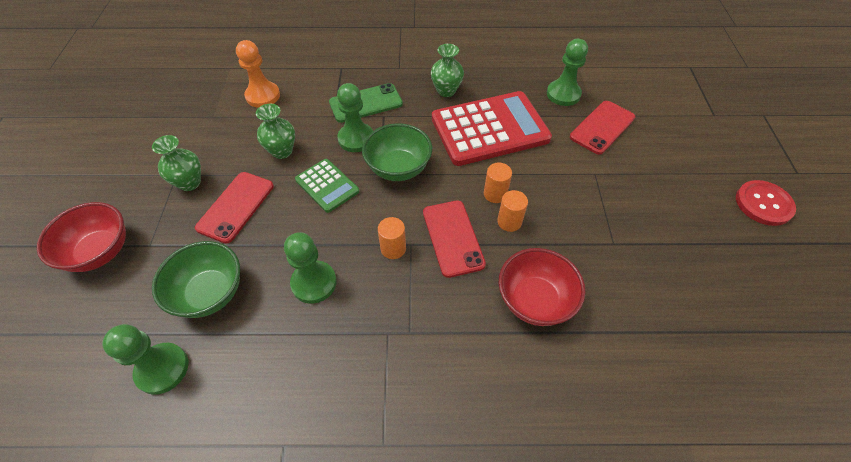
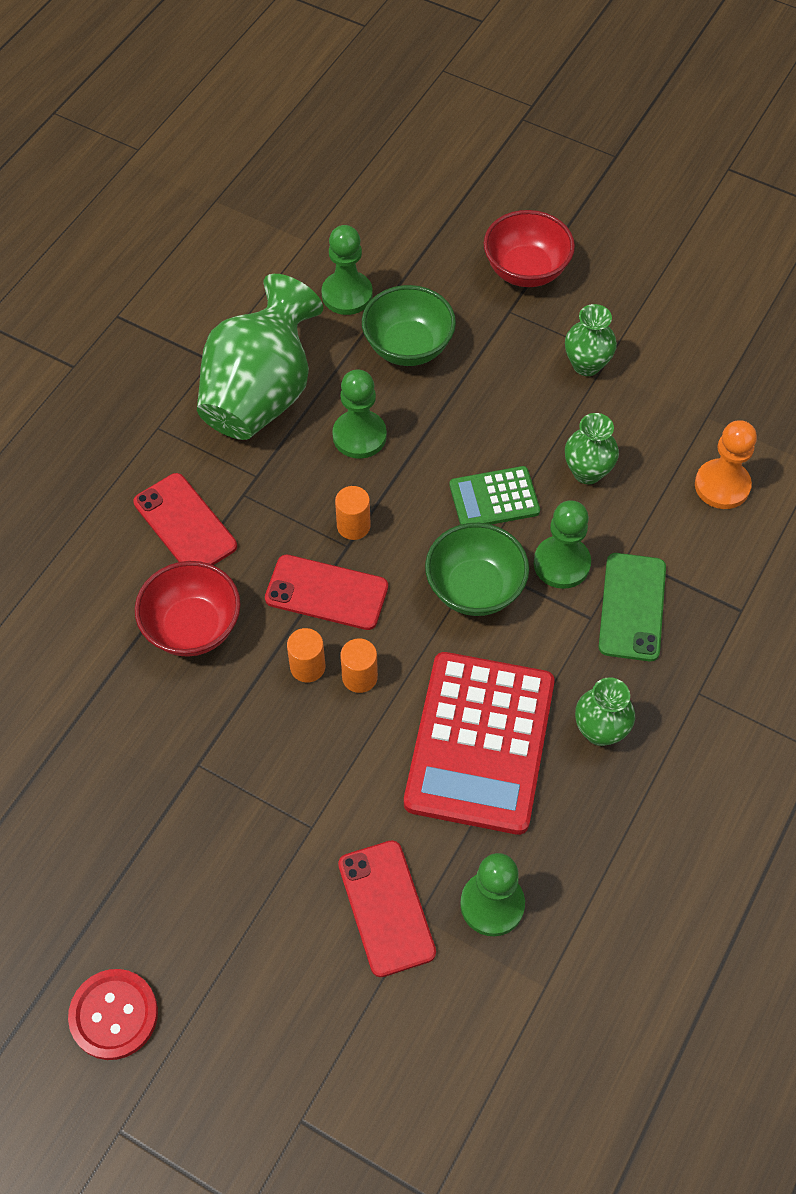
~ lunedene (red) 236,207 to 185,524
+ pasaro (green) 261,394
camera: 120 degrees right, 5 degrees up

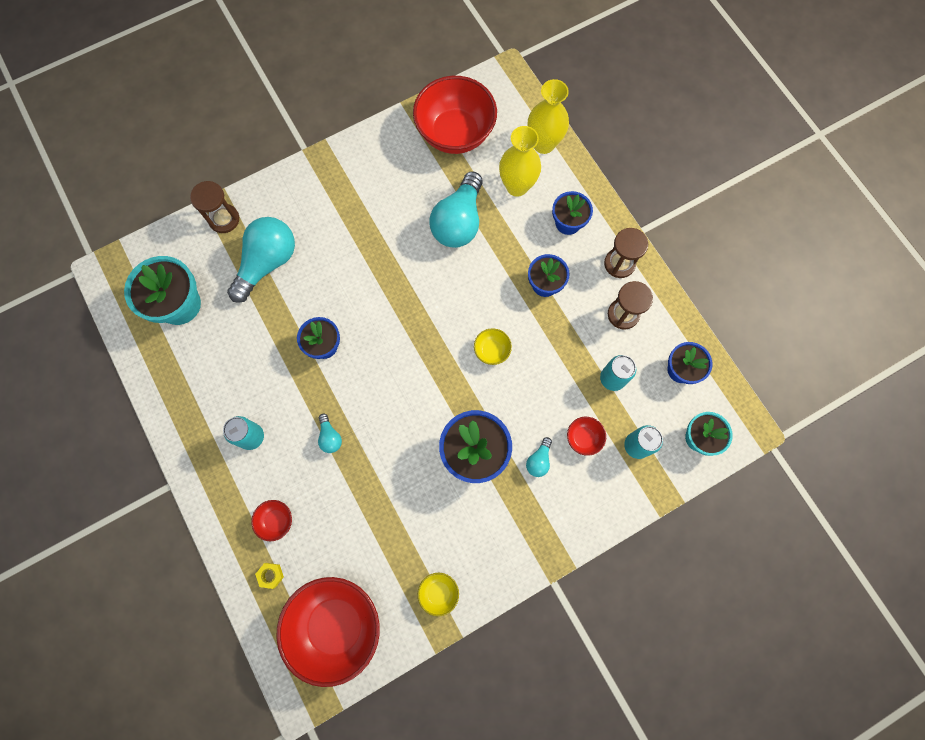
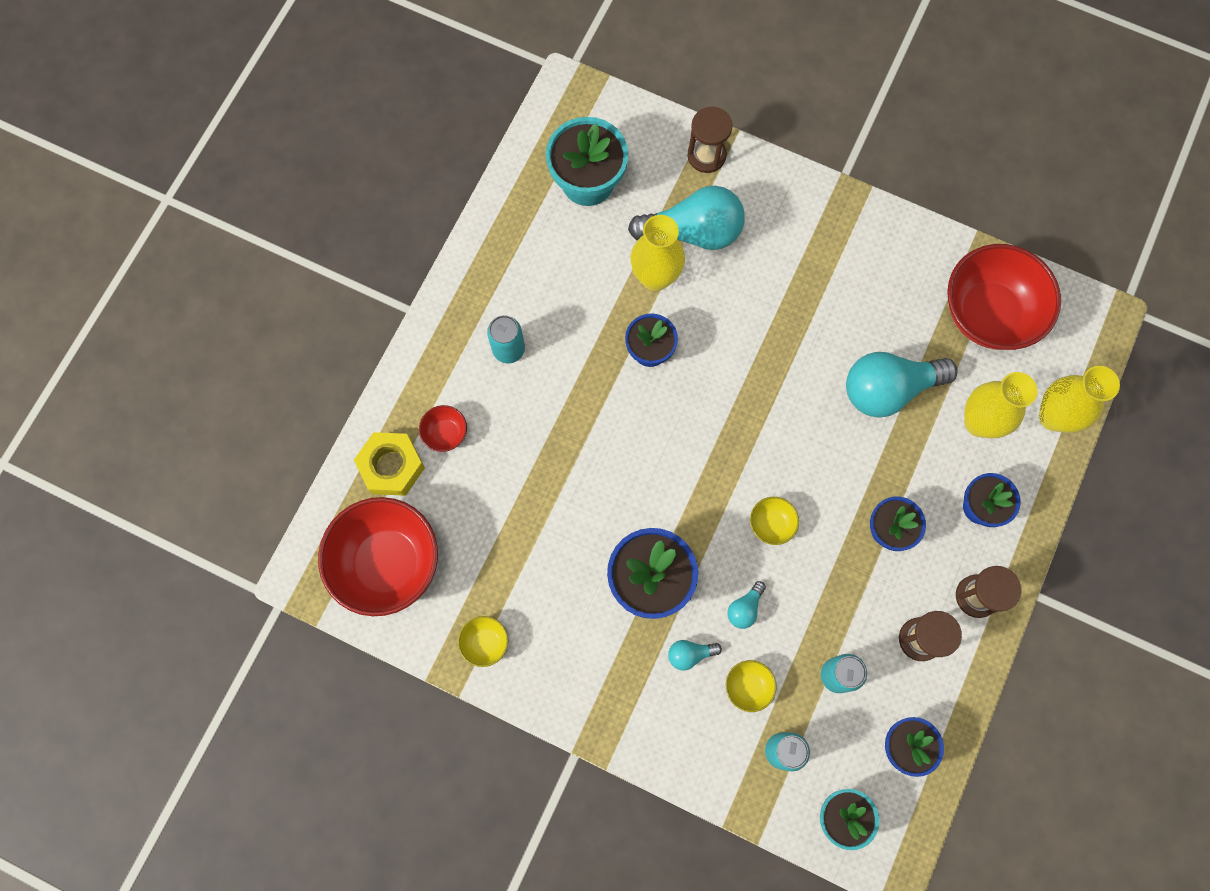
~ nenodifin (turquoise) 330,437 to 745,608
~ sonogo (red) 583,438 to sonogo (yellow) 748,686
~ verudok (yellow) 270,575 = 391,466 x2.14
+ pasaro (yellow) 655,277
camera: 55 degrees right, 0 degrees up

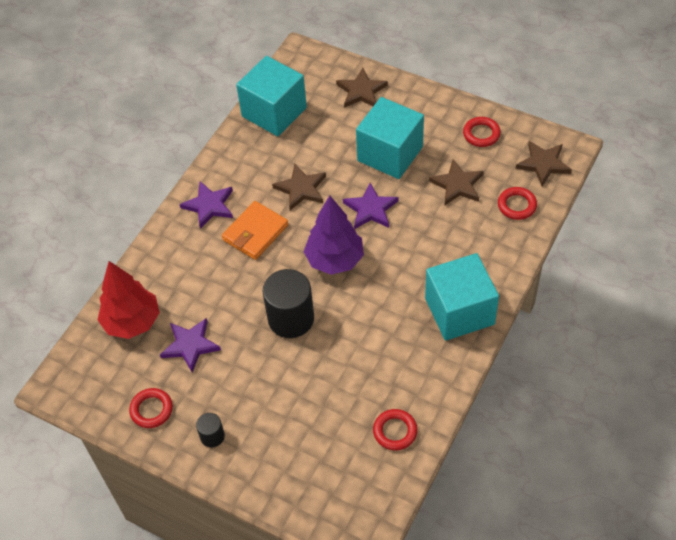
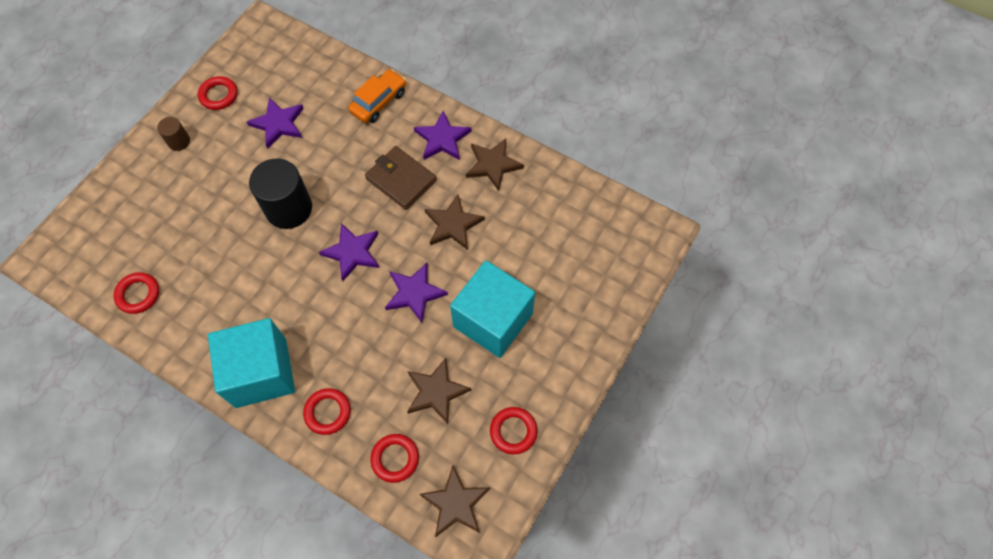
- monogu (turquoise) 274,112
~ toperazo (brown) 361,91 to 493,165
~ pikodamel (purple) 334,260 to toperazo (purple) 352,252
~ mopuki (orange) 255,232 to mopuki (brown) 401,180
- pikodamel (red) 132,322
~ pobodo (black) 212,436 to pobodo (brown) 179,141
+ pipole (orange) 379,102
+ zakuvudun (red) 328,412
camera: 90 degrees right, 10 degrees up

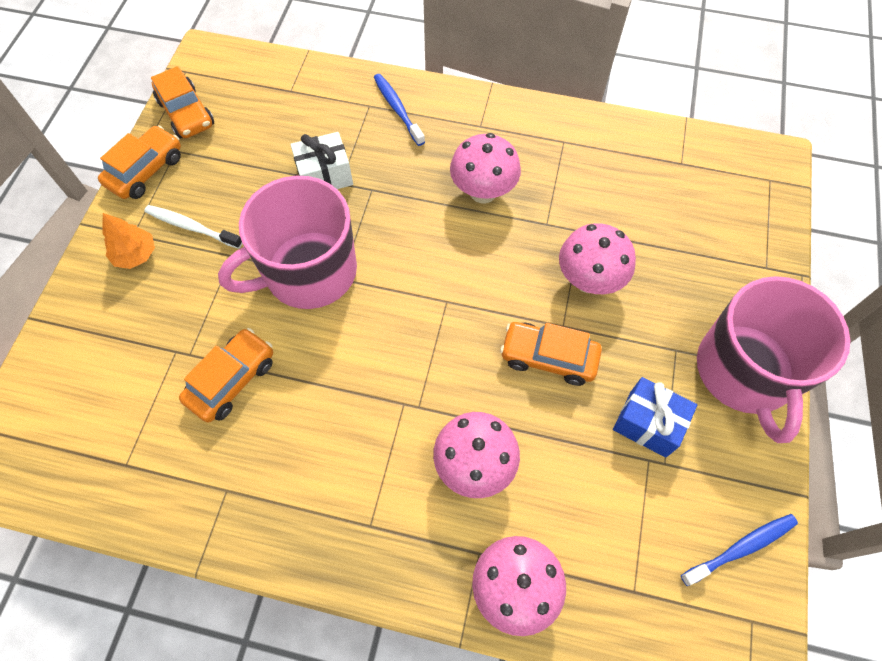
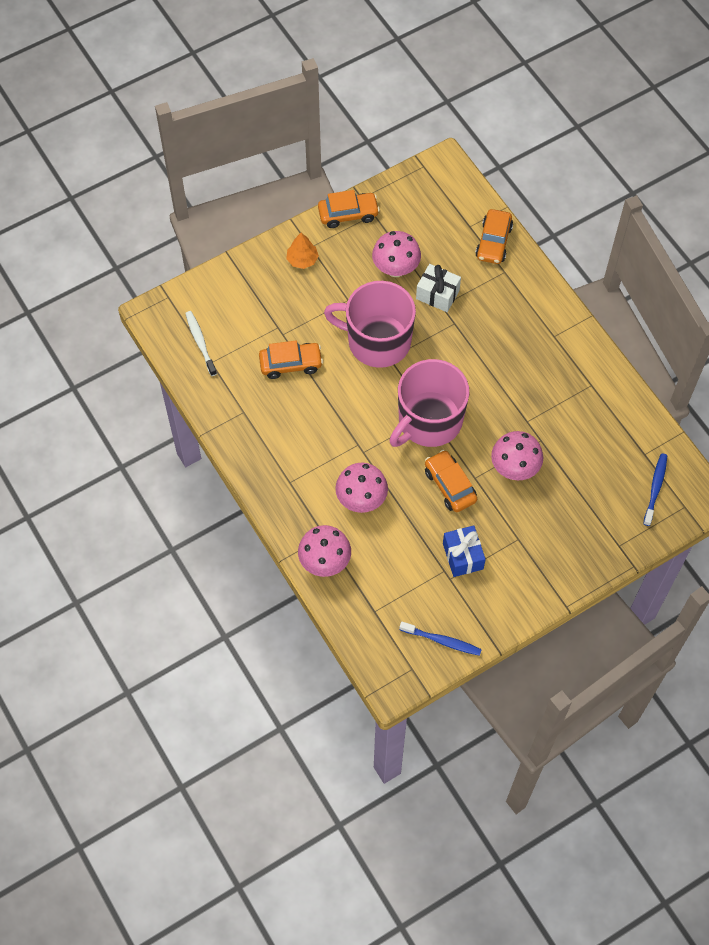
~ pipole (orange) 186,113 to 493,242
~ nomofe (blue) 397,109 to 655,488
~ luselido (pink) 483,192 to 395,269
~ nomofe (white) 191,227 to 200,342
~ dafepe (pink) 745,372 to 429,421
camera: 45 degrees right, 0 degrees up

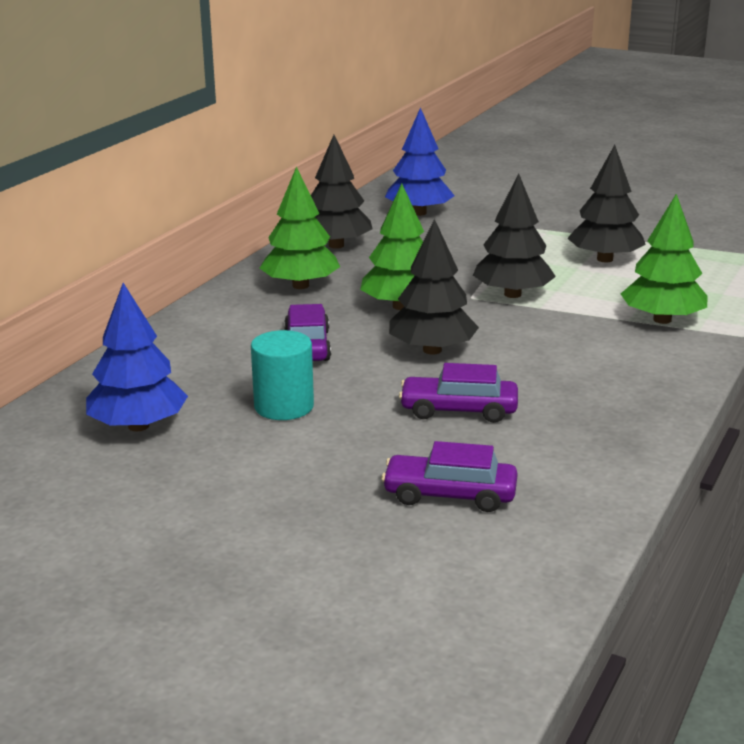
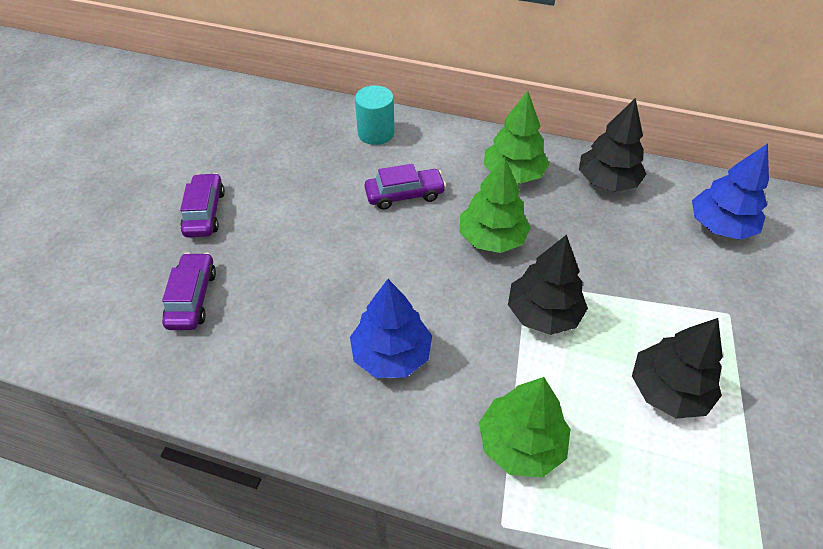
- pikodamel (black) 432,350
~ pikodamel (blue) 138,426 to 391,354
~ pobodo (turquoise) 284,406 to 376,133
~ pipole (purple) 459,410 to 205,212
camera: 80 degrees right, 25 degrees up

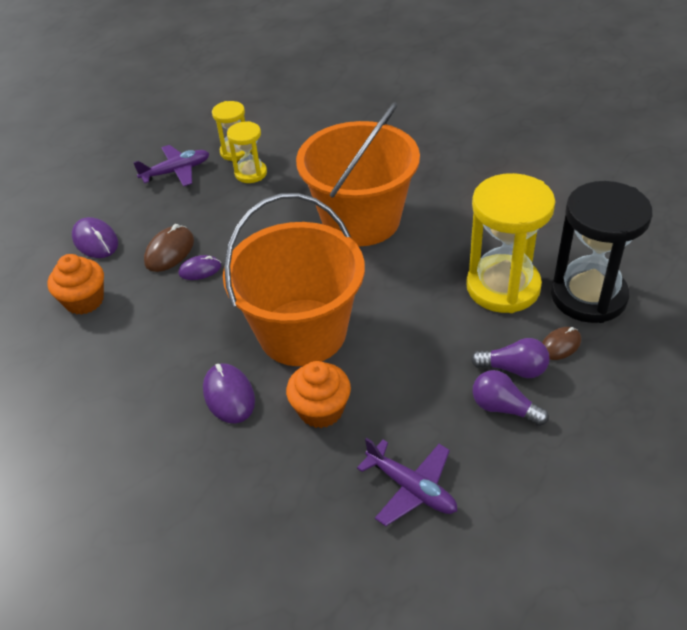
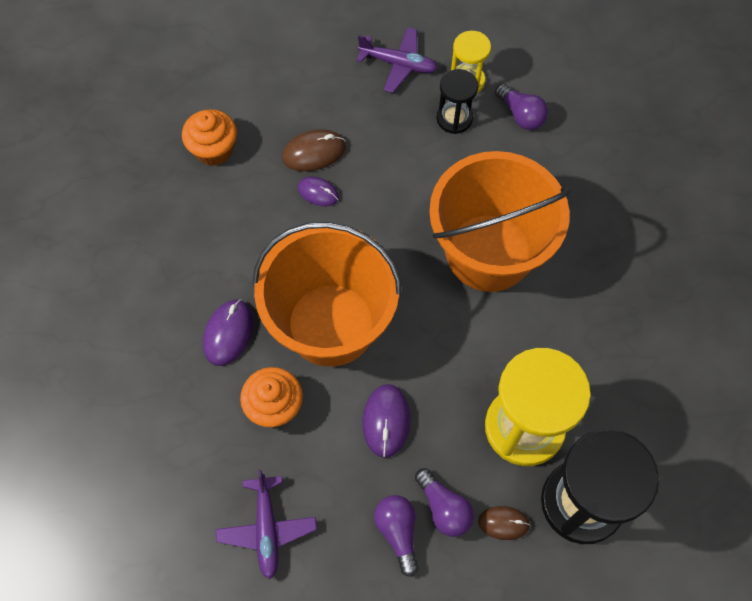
~ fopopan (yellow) 251,173 to fopopan (black) 454,118
~ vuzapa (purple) 95,241 to 386,421
+ nenodifin (purple) 521,115
camera: 40 degrees right, 20 degrees up

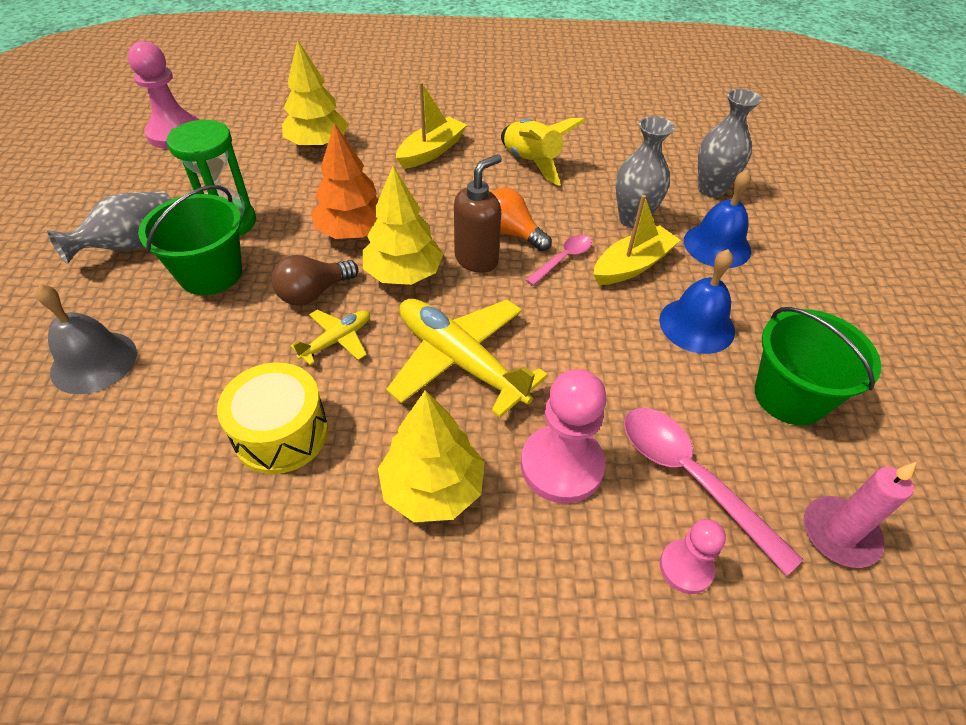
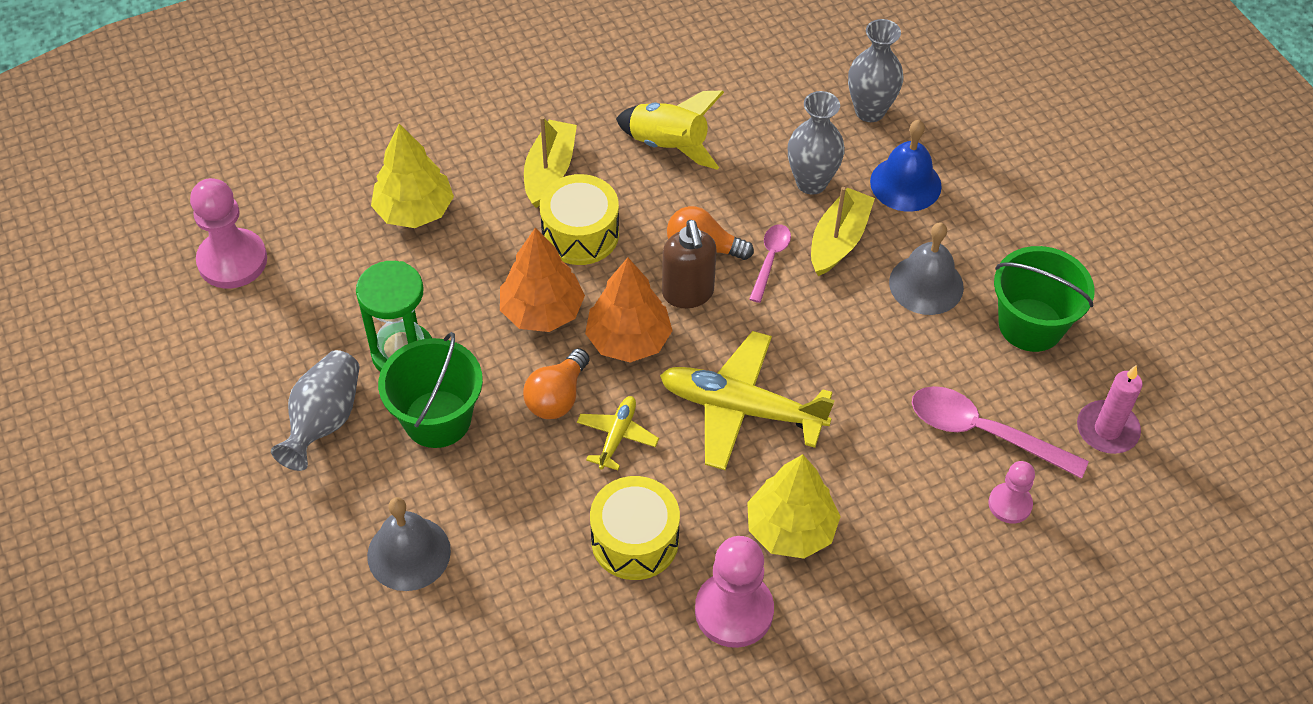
~ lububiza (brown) 477,259 = 688,294 150 degrees clockwise
~ pikodamel (yellow) 404,274 to pikodamel (orange) 628,340
~ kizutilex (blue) 696,325 to kizutilex (grey) 926,284
~ nenodifin (brown) 313,293 to nenodifin (orange) 557,397
~ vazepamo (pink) 561,465 to 734,611
+ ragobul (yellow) 580,234
camera: 25 degrees left, 5 degrees up

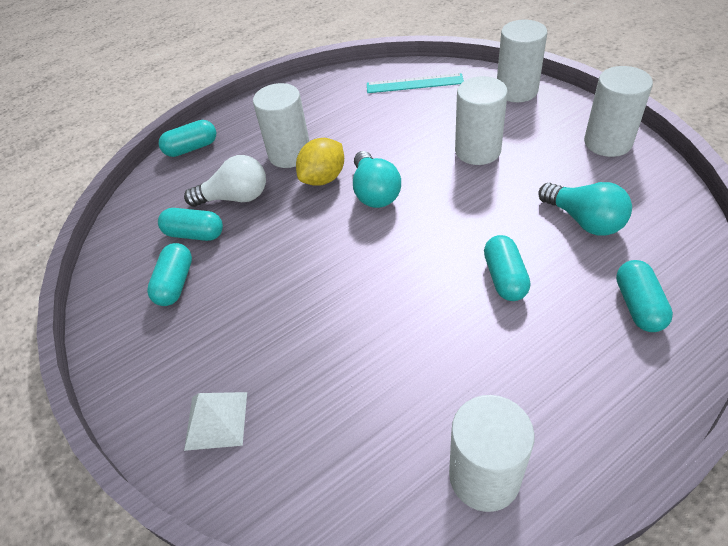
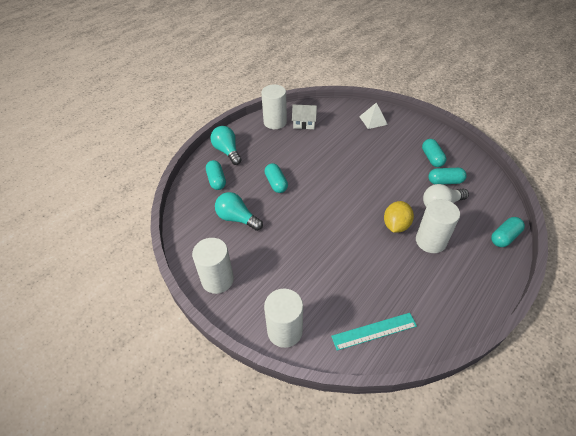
- pobodo (white) 477,151
~ nenodifin (turquoise) 375,192 to 227,151
+ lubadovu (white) 304,123
camera: 160 degrees right, 0 degrees up

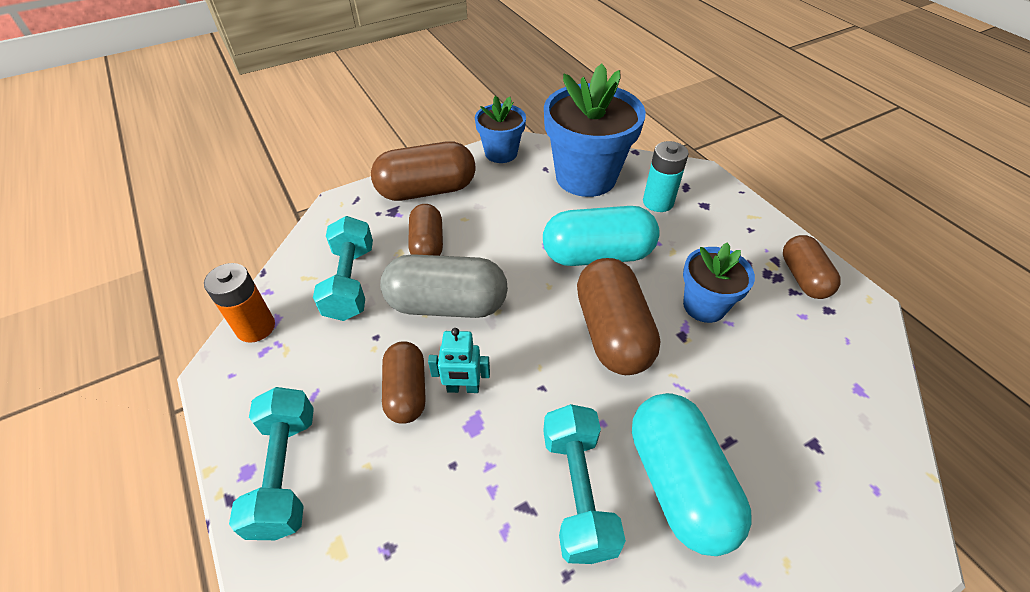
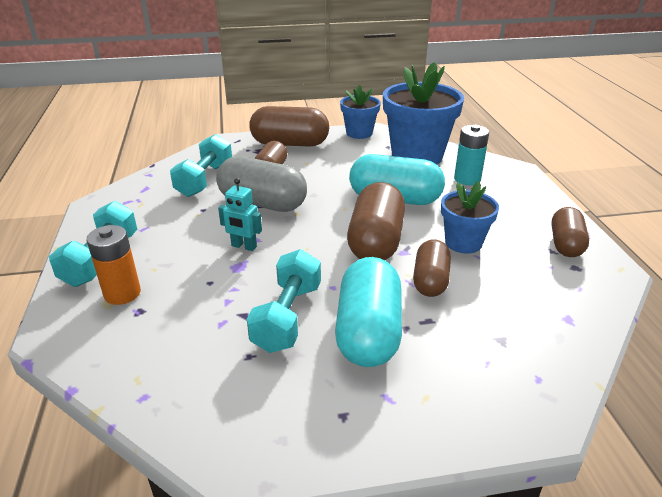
~ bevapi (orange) 256,327 to 122,293
~ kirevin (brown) 406,391 to 430,280
camera: 20 degrees right, 15 degrees down

